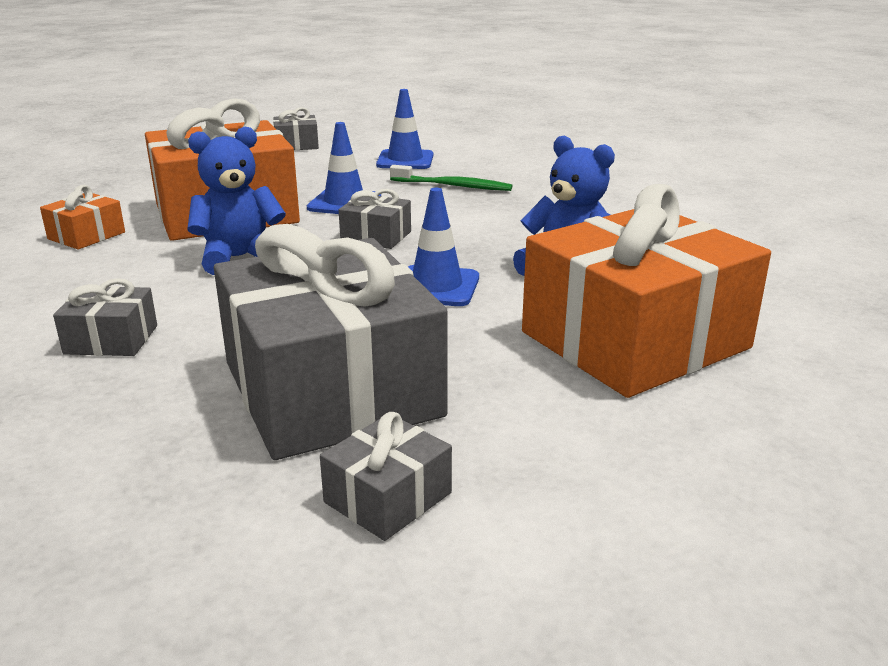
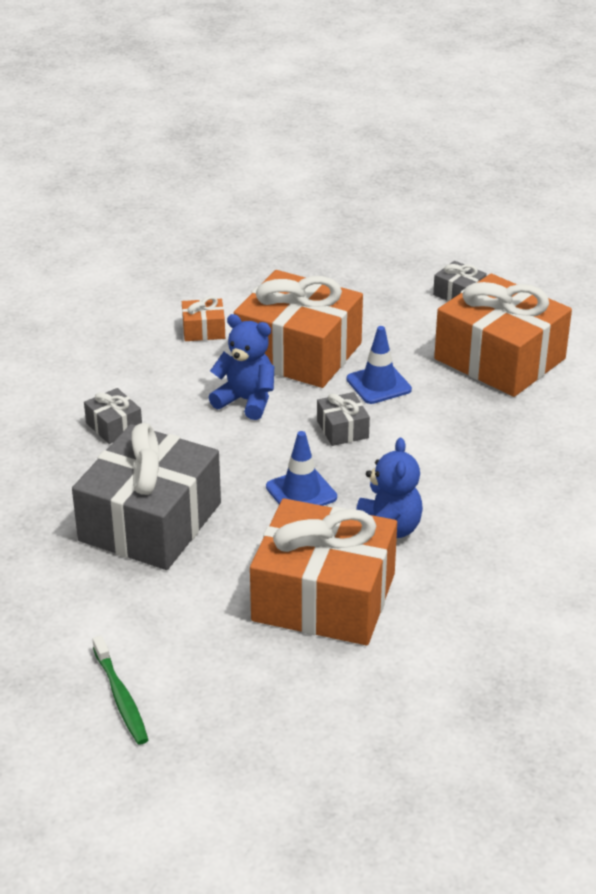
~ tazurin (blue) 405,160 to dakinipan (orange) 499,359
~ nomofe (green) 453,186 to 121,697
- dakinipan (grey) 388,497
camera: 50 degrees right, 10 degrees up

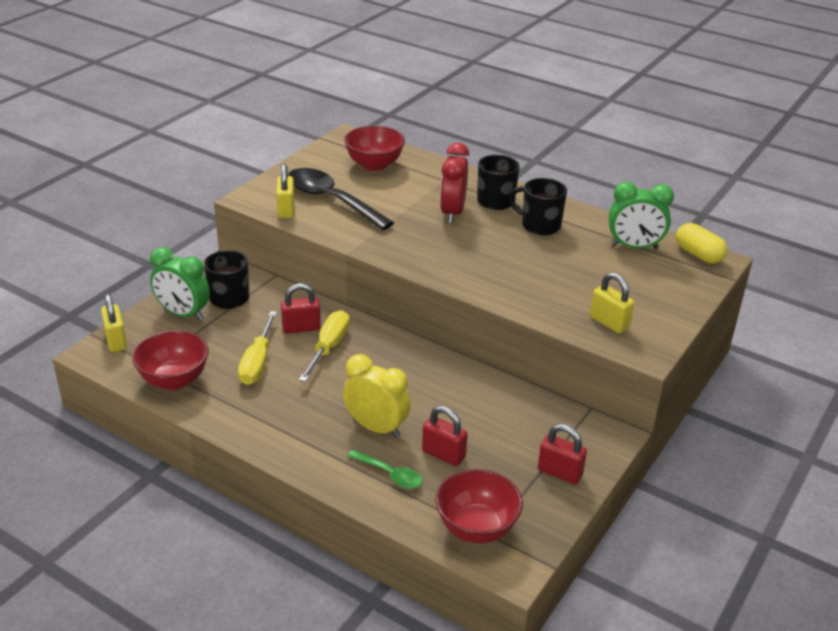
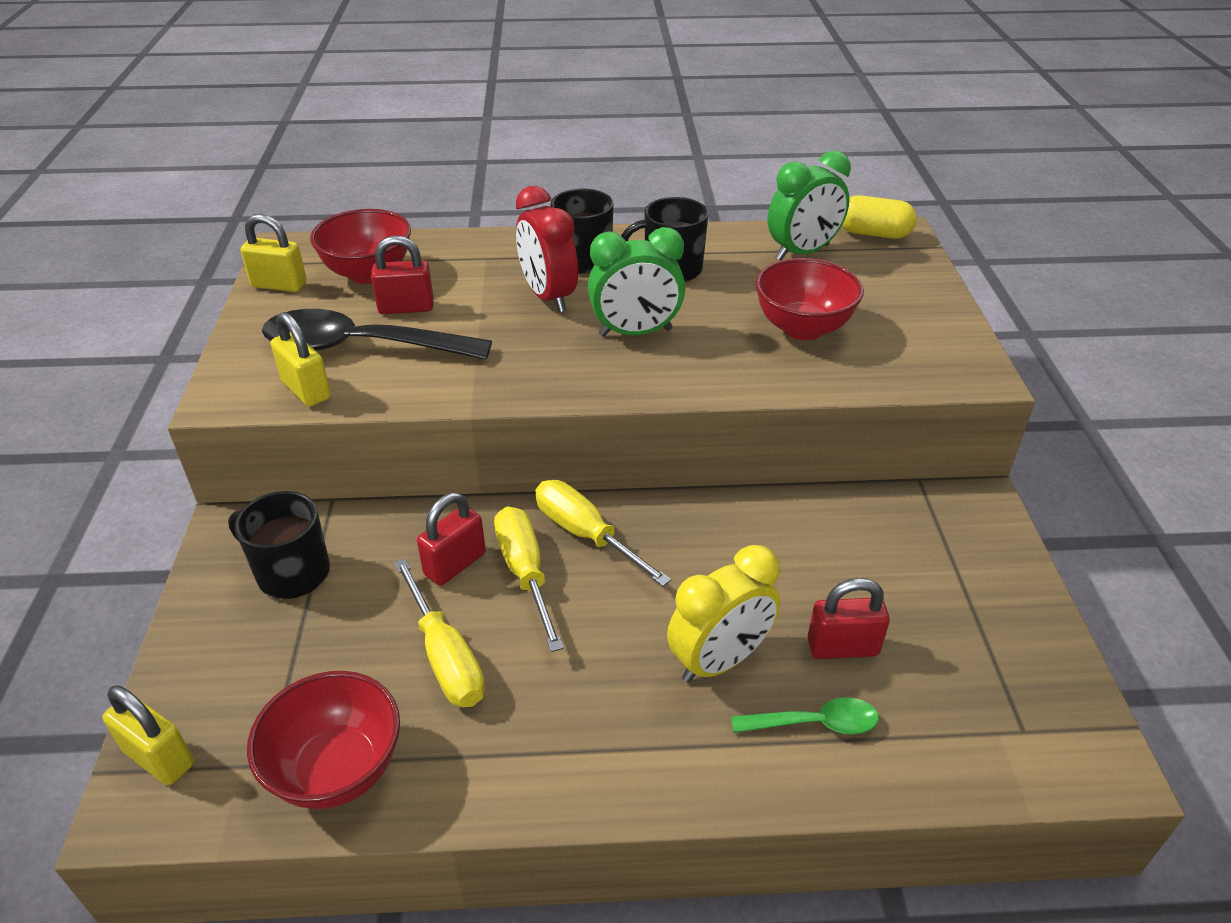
~ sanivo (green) 183,314 to 635,332
~ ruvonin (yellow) 609,322 to 279,285
~ sanivo (yellow) 376,427 = 719,661 150 degrees clockwise
~ ruvonin (red) 560,472 to 406,308
~ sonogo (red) 476,528 to 802,328
+ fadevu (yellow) 585,534
camera: 35 degrees left, 5 degrees up

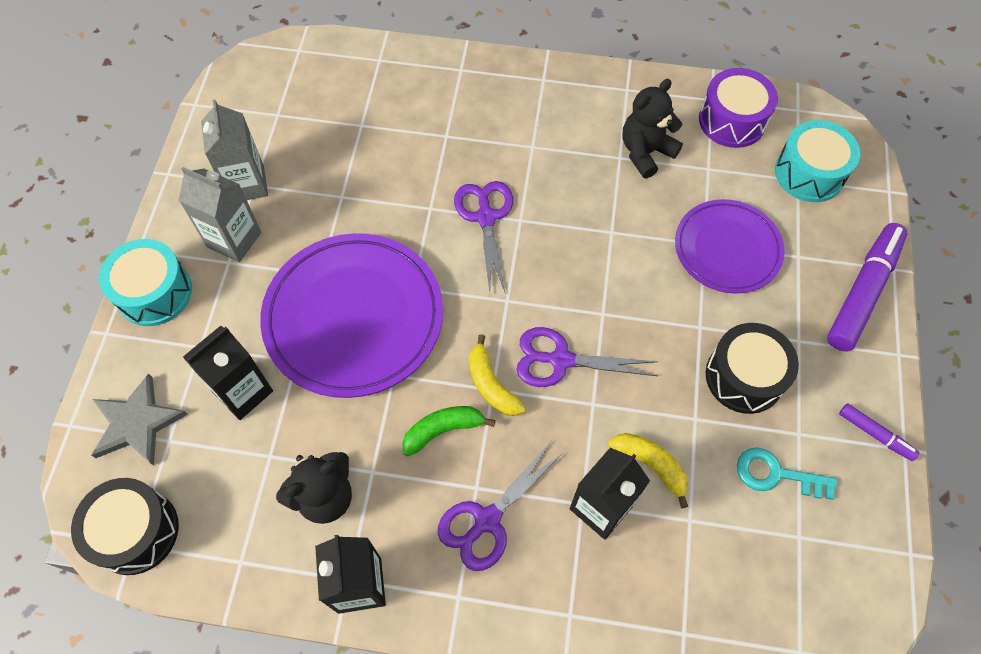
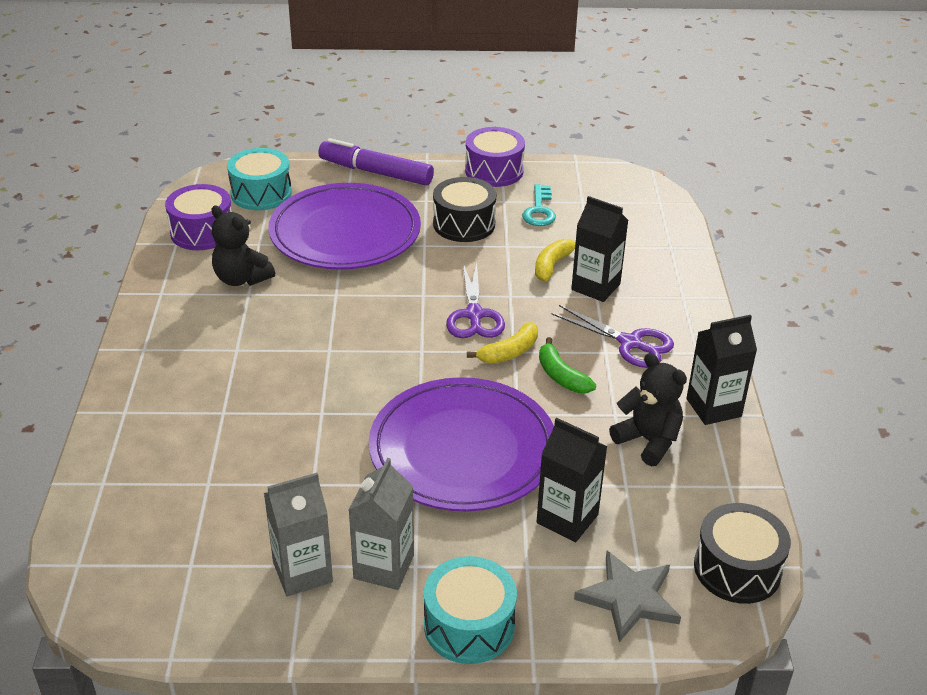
- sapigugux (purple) 486,217
~ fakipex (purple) 727,249 = 345,233 x1.61
~ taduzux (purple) 875,434 to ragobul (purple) 494,171
camera: 100 degrees left, 25 degrees down

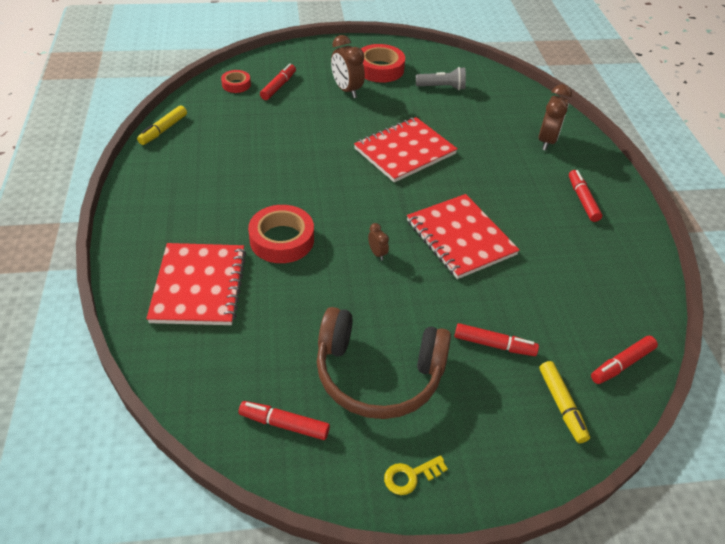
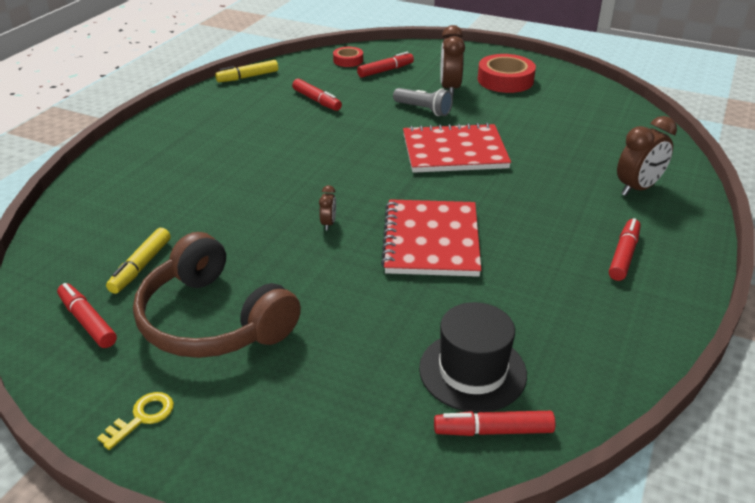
~ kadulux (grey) 442,87 to 423,110
- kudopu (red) 282,240
- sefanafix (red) 199,286
~ taduzux (red) 494,344 to 316,100
~ taduzux (yellow) 561,405 to 141,266
~ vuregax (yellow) 410,476 = 142,417 120 degrees clockwise
+ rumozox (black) 472,371
camera: 35 degrees right, 10 degrees down

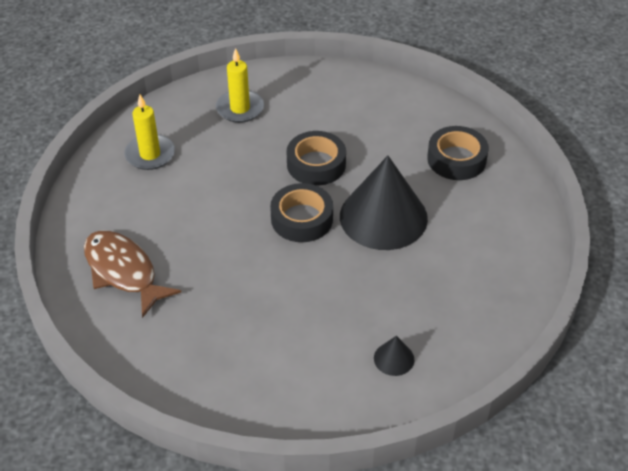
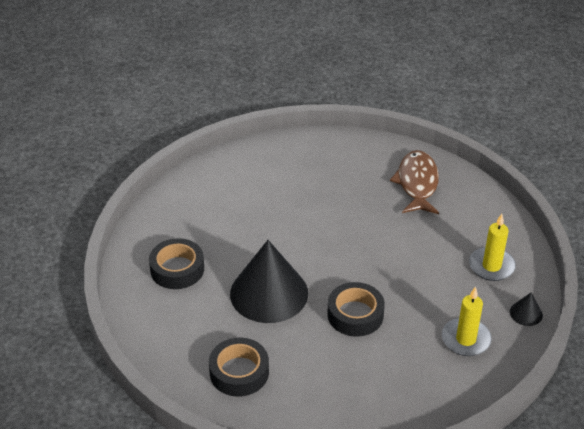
~ kudopu (black) 302,219 to 177,269
~ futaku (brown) 123,271 = 417,183 105 degrees counterclockwise
~ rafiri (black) 394,358 to 526,313
camera: 150 degrees right, 5 degrees down

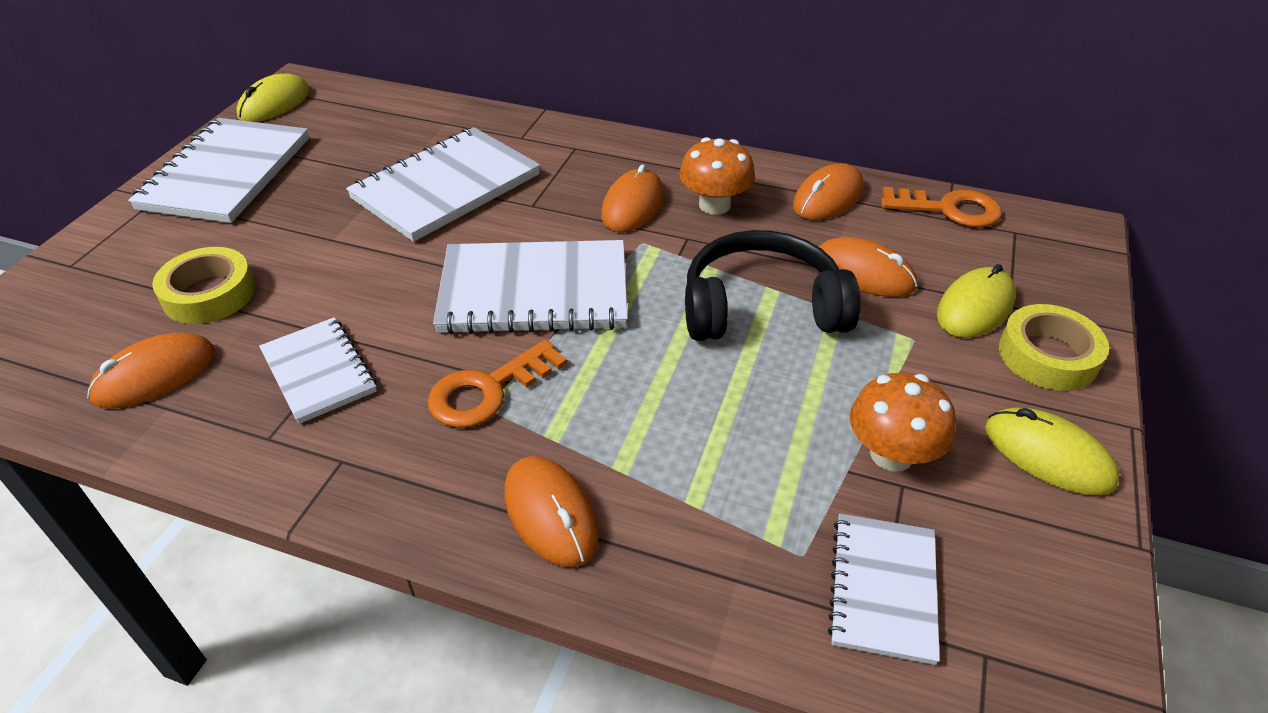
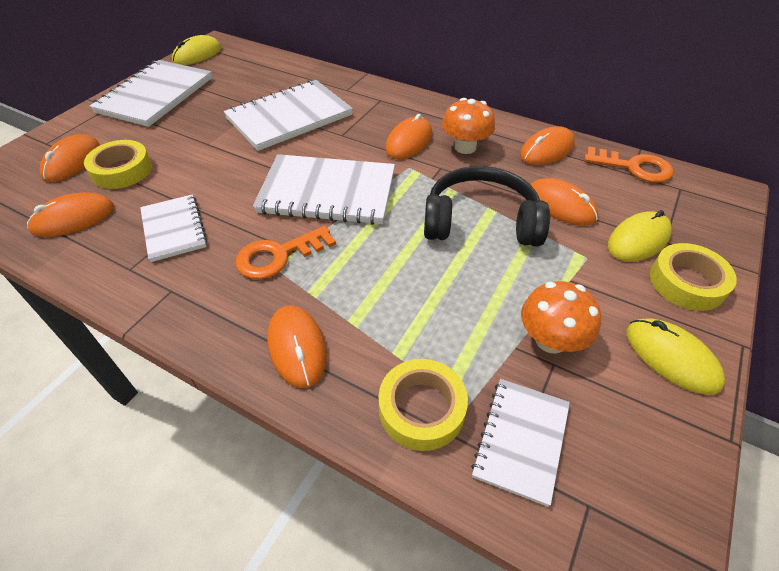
+ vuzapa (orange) 72,161
+ kudopu (yellow) 421,409
camera: 10 degrees right, 5 degrees up

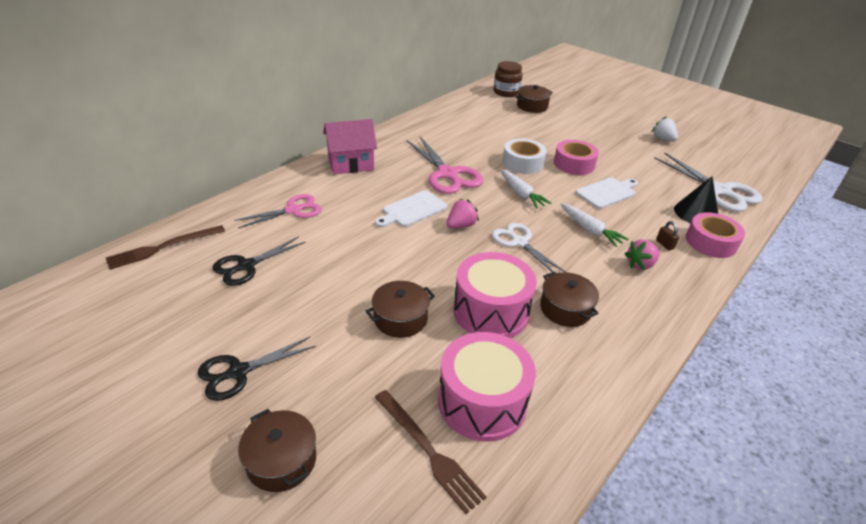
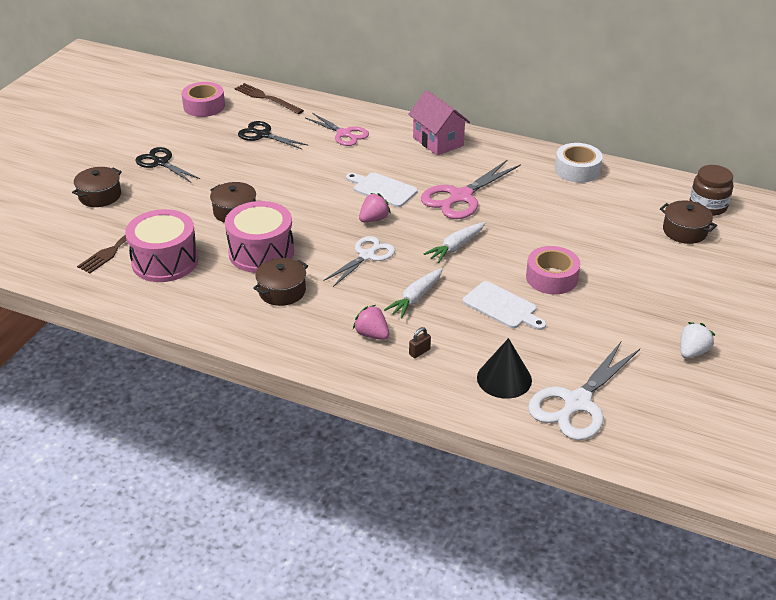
~ kudopu (white) 523,163 to 577,170
~ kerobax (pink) 461,226 = 374,219 75 degrees counterclockwise
~ kudopu (pink) 711,242 to 204,106
camera: 75 degrees right, 0 degrees up

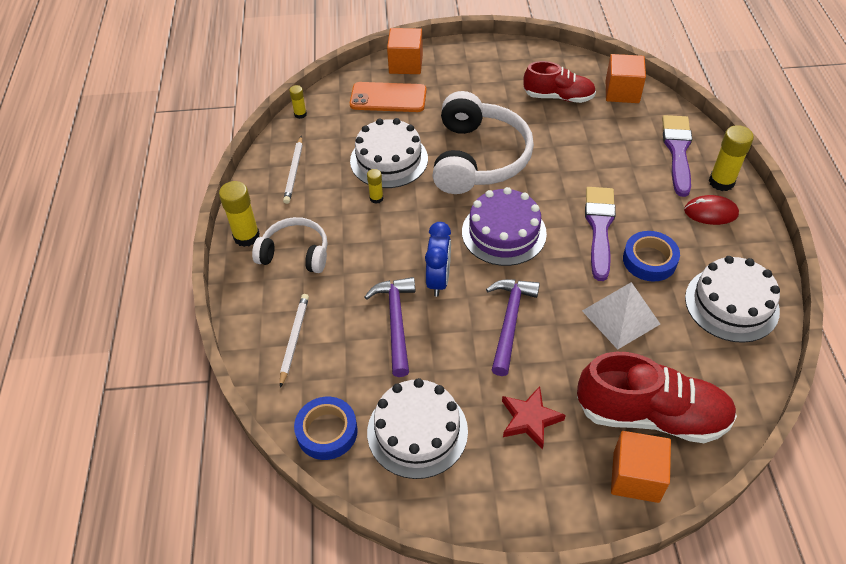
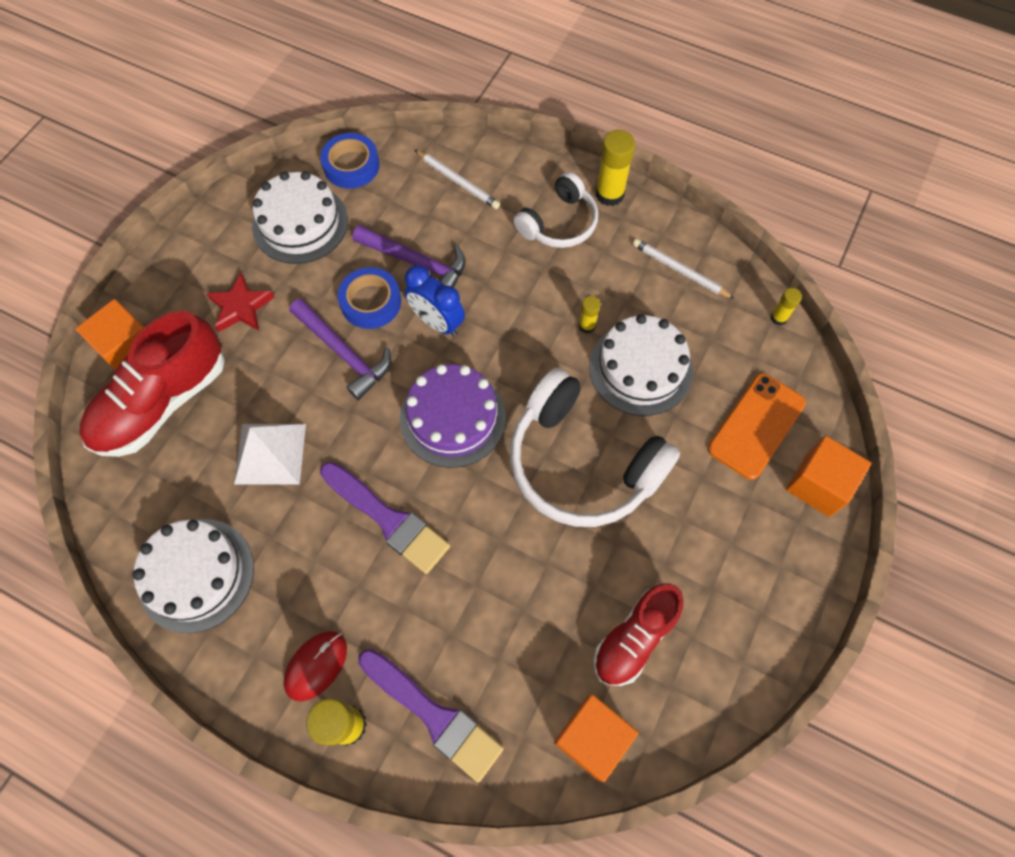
~ kudopu (blue) 649,260 to 371,302
camera: 120 degrees right, 15 degrees up

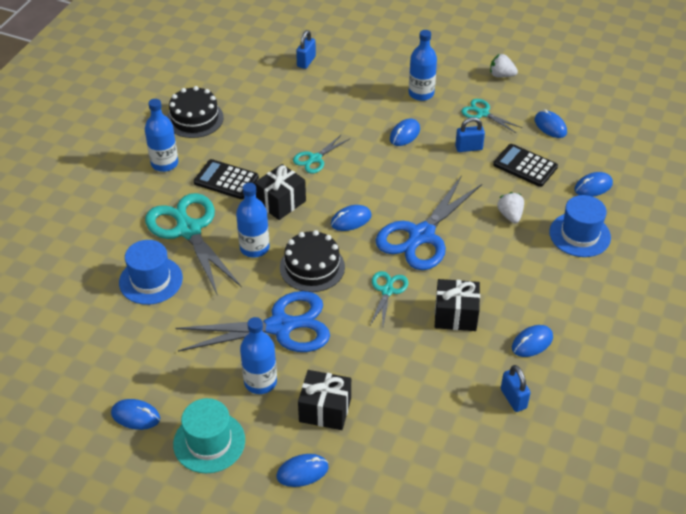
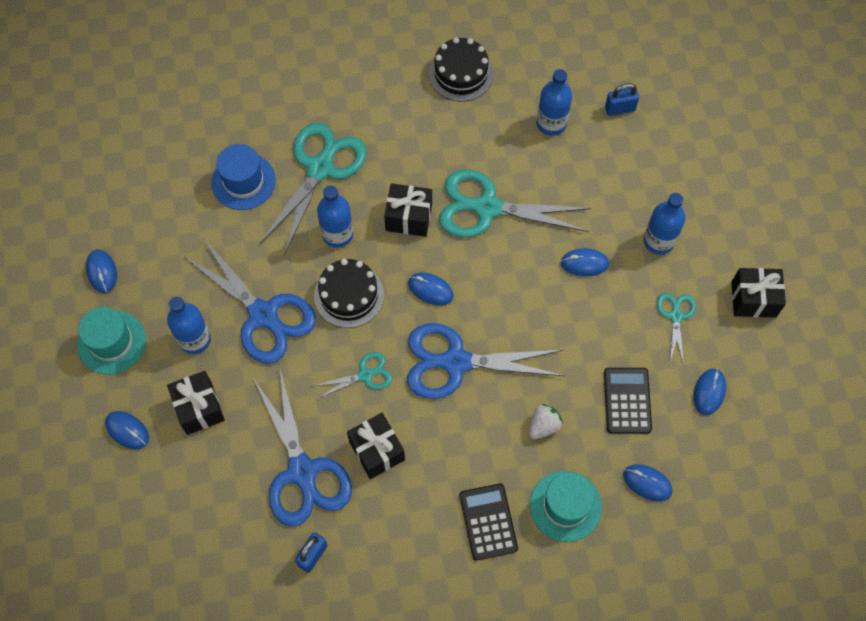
~ kerobax (white) 501,75 to dakinipan (black) 753,299
~ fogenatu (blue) 164,163 to 551,123
- ruvonin (blue) 468,148
~ sapigugux (turquoise) 315,159 = 487,208 x2.00
~ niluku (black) 226,180 to 488,522
~ rumozox (blue) 579,235 to rumozox (turquoise) 565,506
- vuzapa (blue) 532,343
+ sapigugux (blue) 302,471
camera: 55 degrees right, 20 degrees up

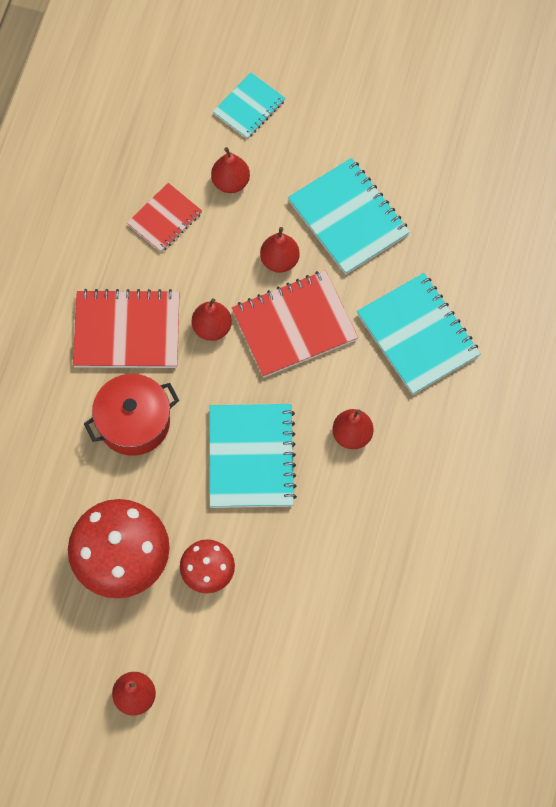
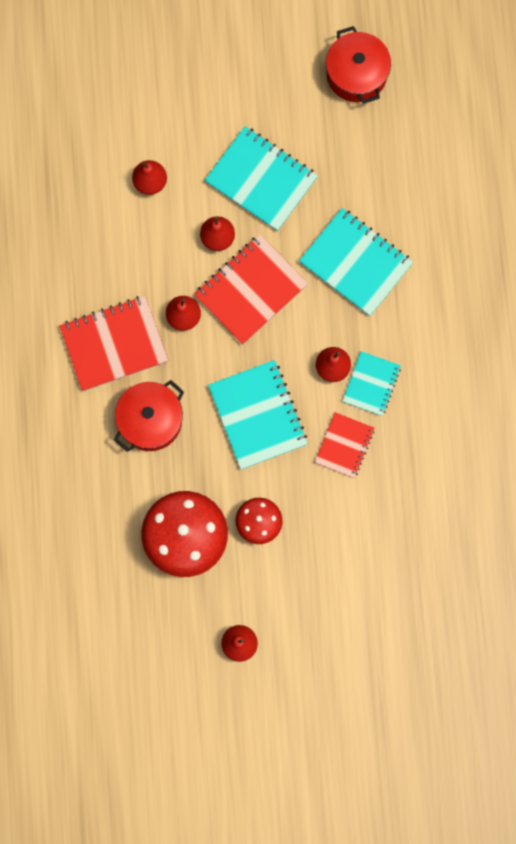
~ sefanafix (turquoise) 249,107 to 371,384
~ sefanafix (red) 165,219 to 344,445
+ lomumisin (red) 356,74
camera: 20 degrees left, 10 degrees up

